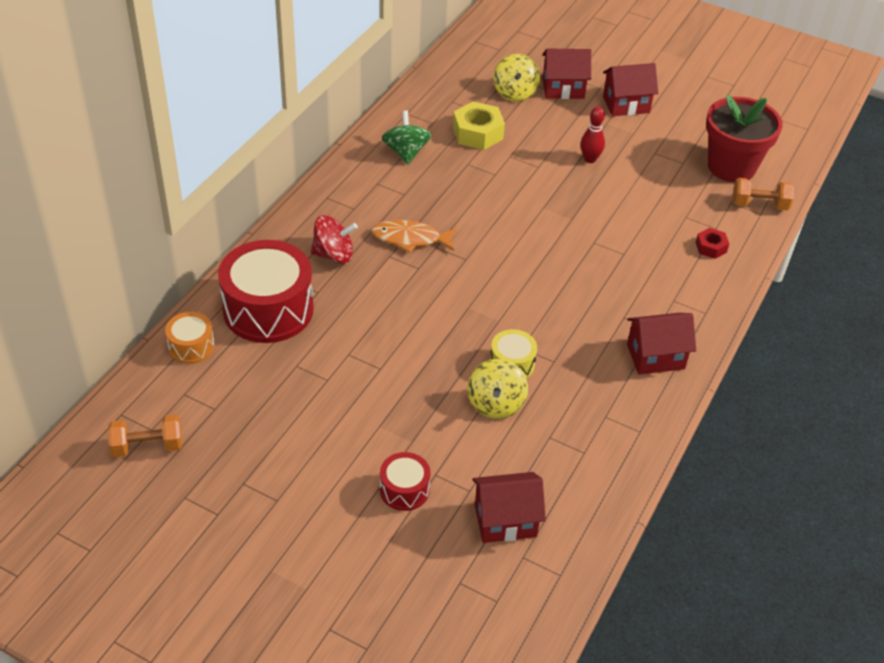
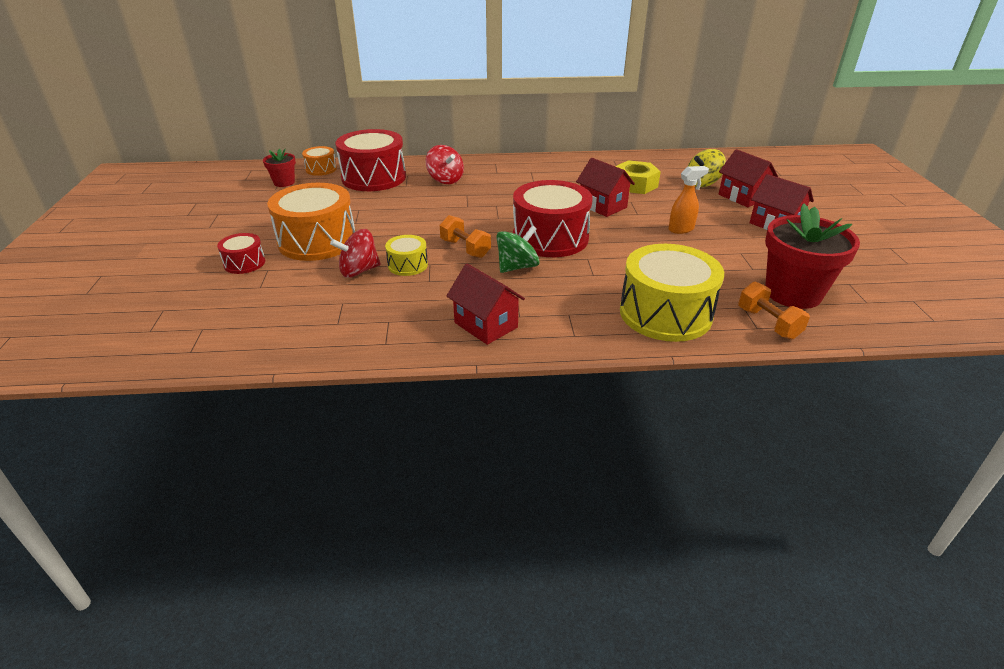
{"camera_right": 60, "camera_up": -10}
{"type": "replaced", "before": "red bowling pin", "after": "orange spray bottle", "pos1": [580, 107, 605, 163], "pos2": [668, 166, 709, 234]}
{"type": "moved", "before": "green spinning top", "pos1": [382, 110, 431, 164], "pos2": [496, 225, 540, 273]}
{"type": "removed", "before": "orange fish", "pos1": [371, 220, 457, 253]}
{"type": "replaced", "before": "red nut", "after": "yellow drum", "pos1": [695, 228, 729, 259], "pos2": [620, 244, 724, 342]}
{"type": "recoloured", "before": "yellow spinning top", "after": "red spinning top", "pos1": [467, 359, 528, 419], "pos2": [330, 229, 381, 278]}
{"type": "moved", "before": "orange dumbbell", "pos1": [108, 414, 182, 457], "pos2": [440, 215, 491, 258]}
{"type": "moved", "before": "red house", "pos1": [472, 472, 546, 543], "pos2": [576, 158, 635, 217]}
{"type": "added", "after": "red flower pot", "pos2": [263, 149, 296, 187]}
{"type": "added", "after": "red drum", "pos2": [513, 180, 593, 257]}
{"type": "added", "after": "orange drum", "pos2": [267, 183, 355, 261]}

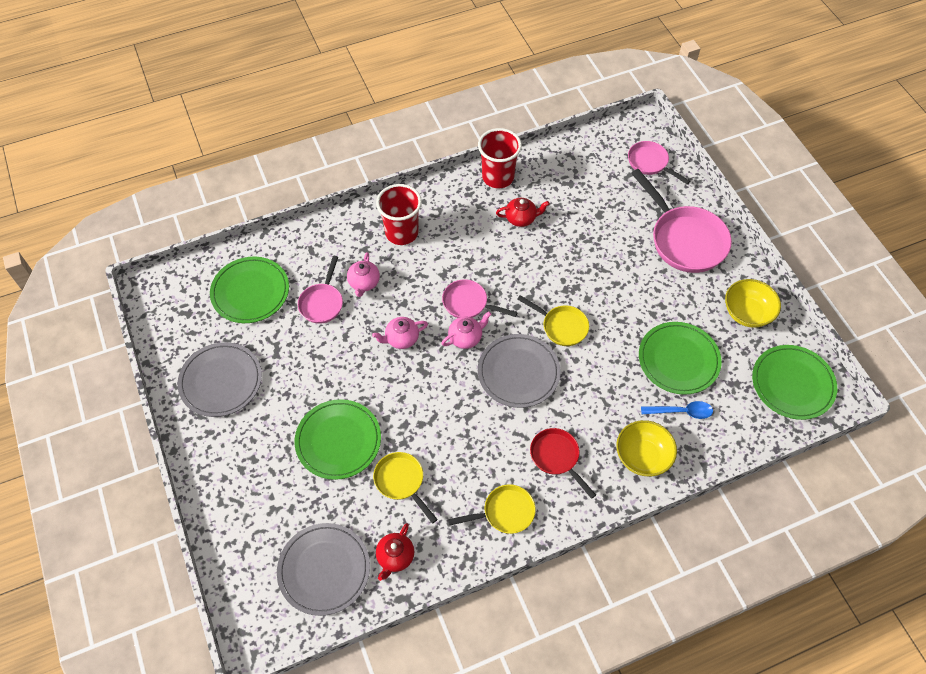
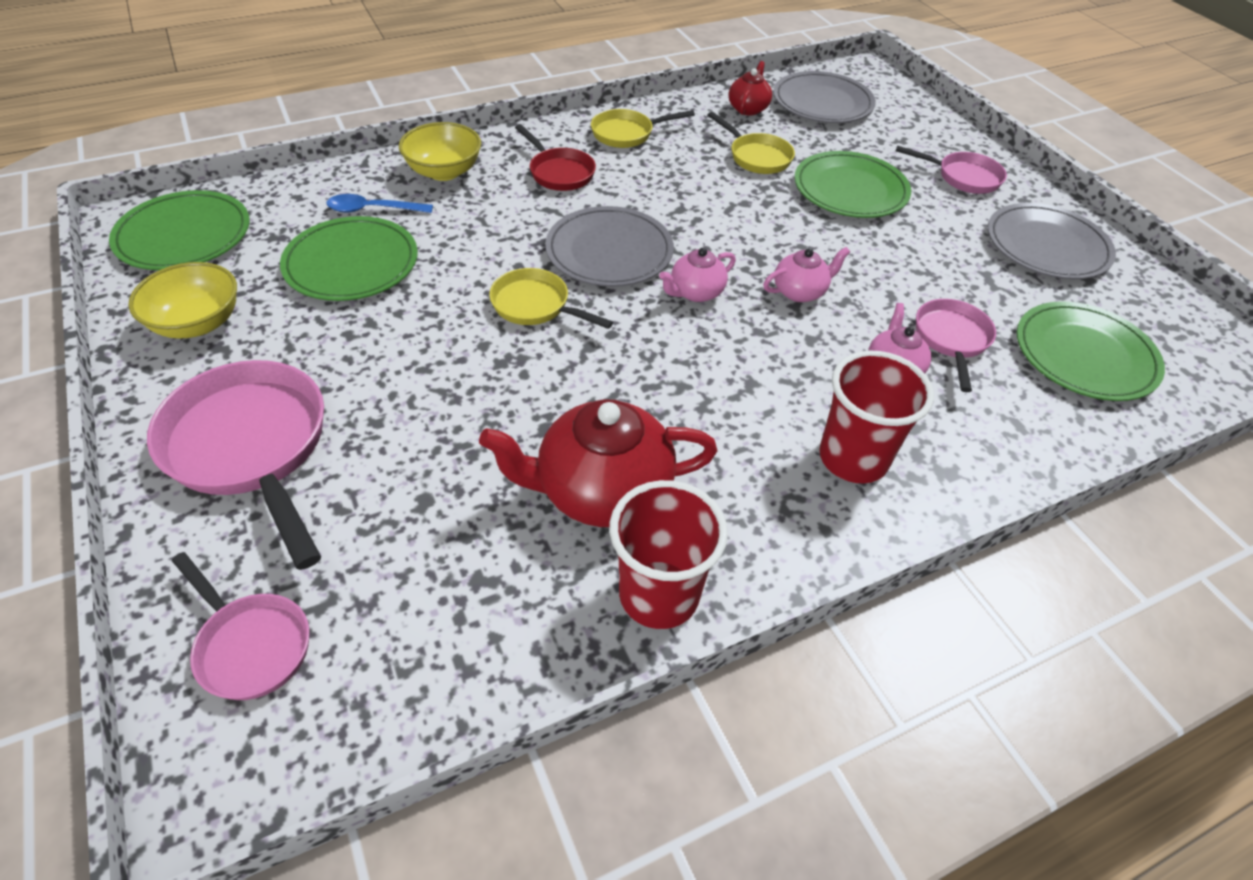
{"camera_right": 175, "camera_up": -10}
{"type": "resized", "before": "red teapot", "pos1": [496, 198, 550, 227], "pos2": [479, 399, 718, 527], "scale": 1.91}
{"type": "moved", "before": "pink pan", "pos1": [442, 279, 518, 318], "pos2": [896, 145, 1007, 194]}

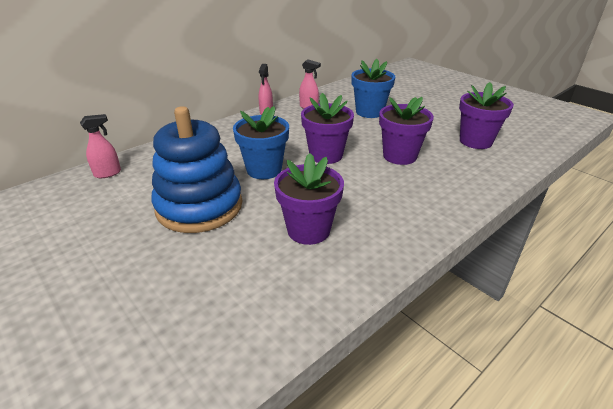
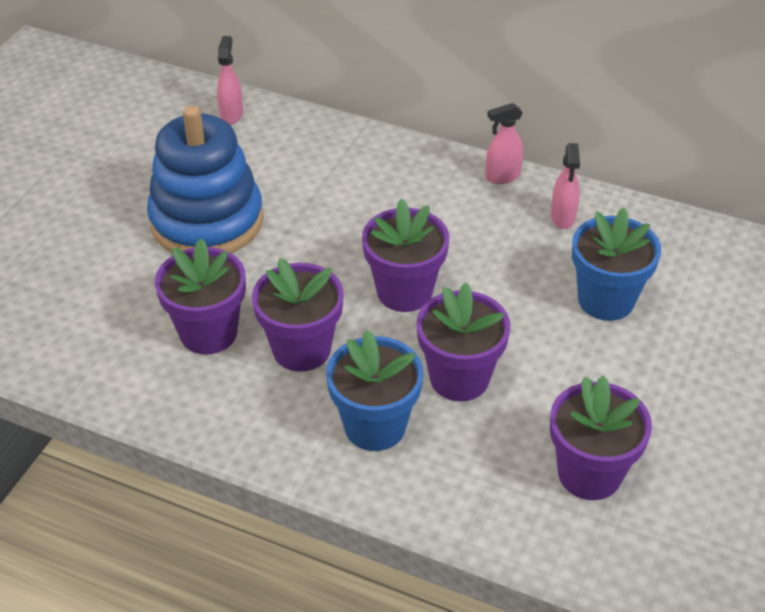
{"camera_right": 65, "camera_up": 10}
{"type": "moved", "before": "blue flower pot", "pos1": [233, 106, 289, 179], "pos2": [326, 329, 423, 451]}
{"type": "turned", "before": "pink spray bottle", "pos1": [80, 114, 121, 178], "pos2": [217, 36, 243, 125], "turn": -120}
{"type": "added", "after": "purple flower pot", "pos2": [252, 258, 344, 372]}

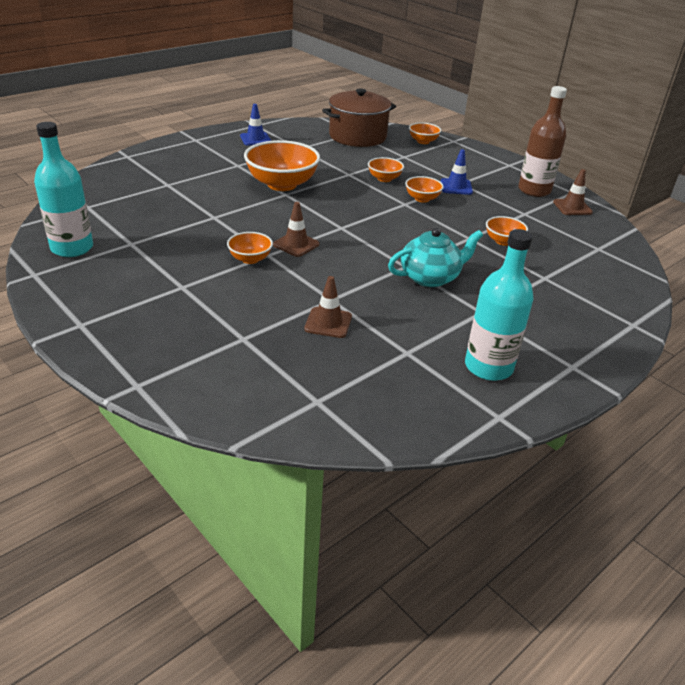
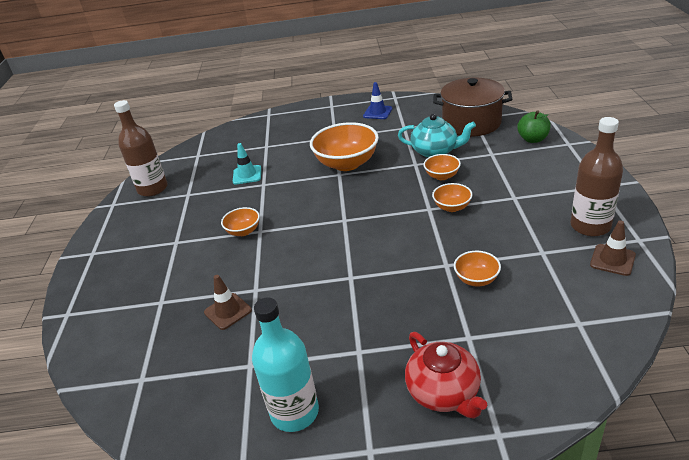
{"camera_right": 45, "camera_up": 0}
{"type": "recoloured", "before": "turquoise bottle", "after": "brown bottle", "pos1": [34, 122, 93, 257], "pos2": [114, 100, 168, 197]}
{"type": "replaced", "before": "orange bowl", "after": "green apple", "pos1": [409, 123, 441, 144], "pos2": [517, 110, 551, 143]}
{"type": "removed", "before": "blue traffic cone", "pos1": [440, 149, 473, 195]}
{"type": "removed", "before": "brown traffic cone", "pos1": [273, 202, 319, 257]}
{"type": "moved", "before": "turquoise teapot", "pos1": [388, 228, 483, 287], "pos2": [398, 114, 476, 158]}
{"type": "added", "after": "turquoise traffic cone", "pos2": [233, 143, 261, 184]}
{"type": "added", "after": "red teapot", "pos2": [405, 332, 487, 419]}

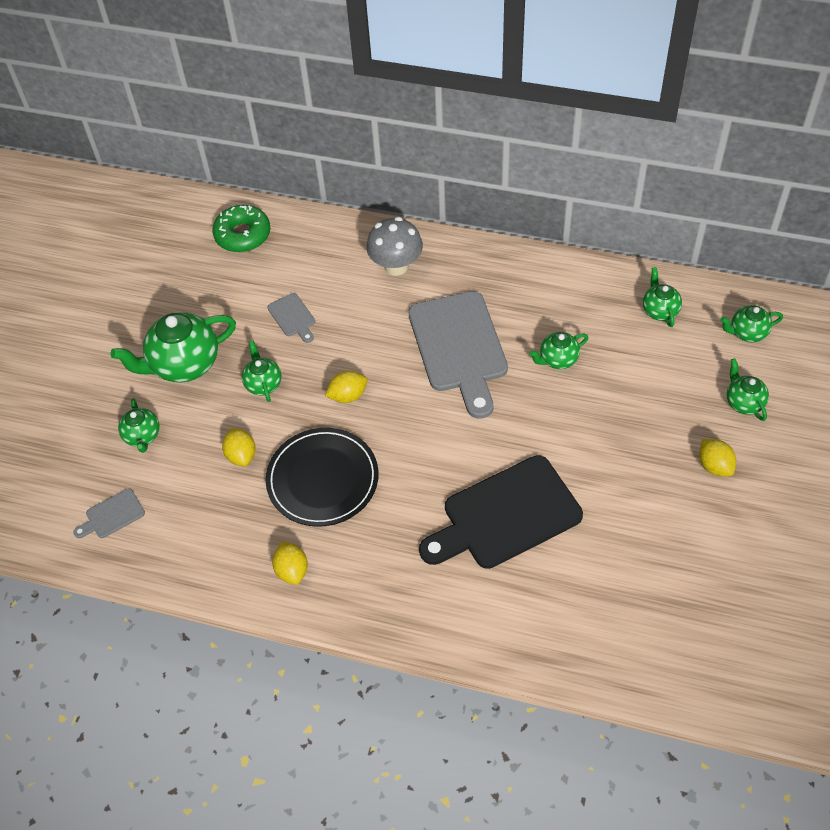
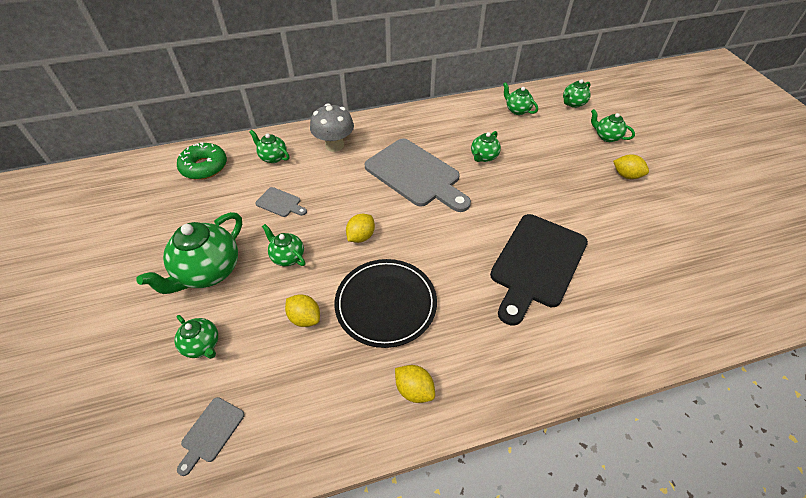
{"camera_right": -35, "camera_up": -5}
{"type": "added", "after": "green teapot", "pos2": [249, 130, 289, 163]}

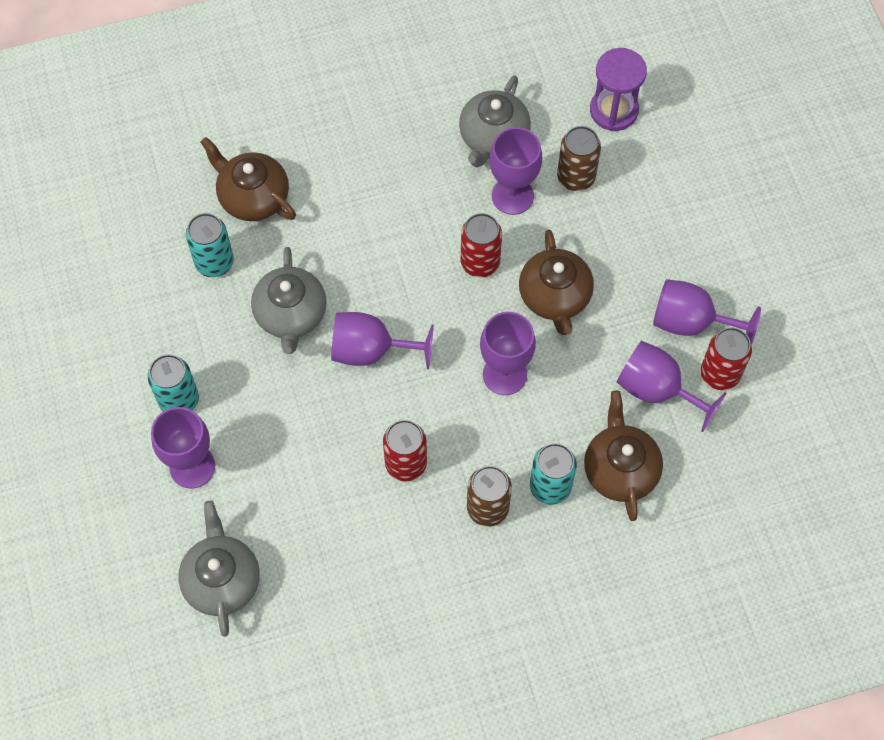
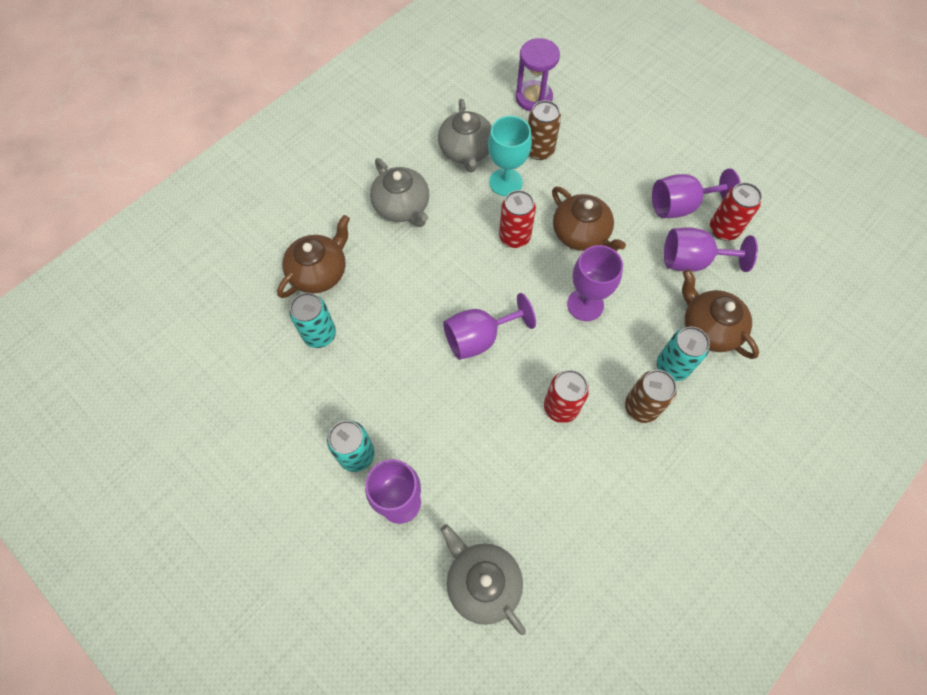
{"camera_right": -30, "camera_up": 0}
{"type": "recoloured", "before": "purple goblet", "after": "turquoise goblet", "pos1": [489, 127, 542, 215], "pos2": [488, 116, 532, 196]}
{"type": "turned", "before": "brown teapot", "pos1": [200, 137, 296, 221], "pos2": [277, 215, 350, 298], "turn": 120}
{"type": "moved", "before": "grey teapot", "pos1": [251, 247, 327, 354], "pos2": [370, 158, 429, 227]}

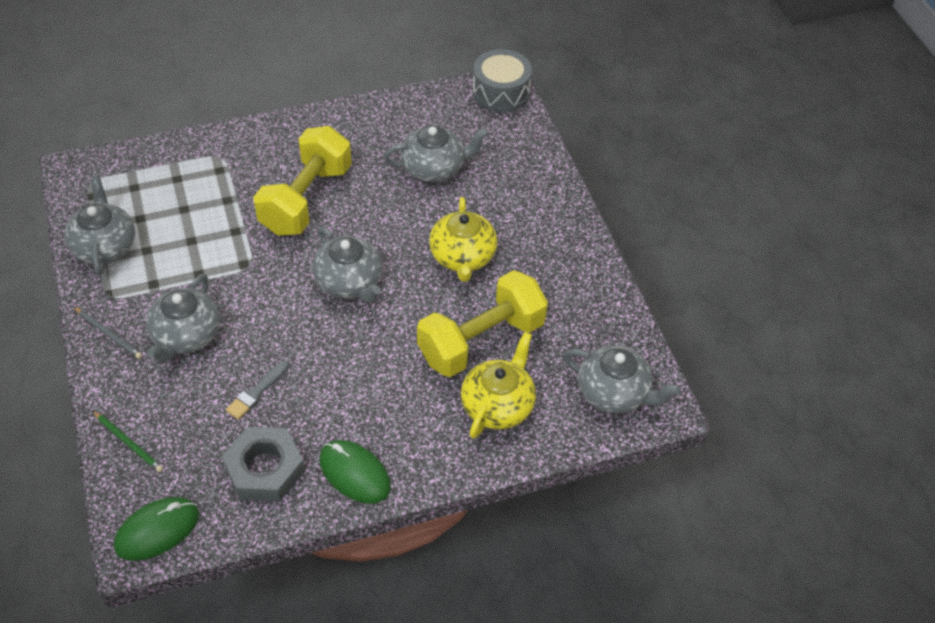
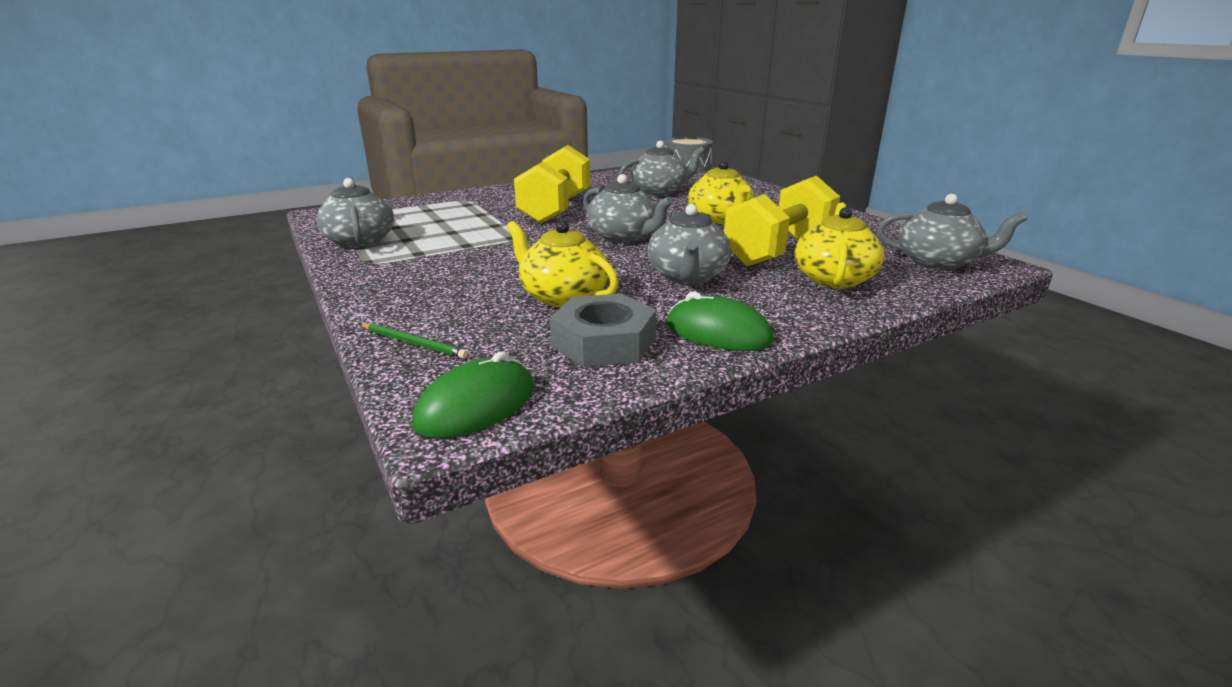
{"camera_right": -10, "camera_up": -25}
{"type": "moved", "before": "grey teapot", "pos1": [146, 274, 220, 364], "pos2": [647, 204, 731, 284]}
{"type": "removed", "before": "grey pencil", "pos1": [74, 307, 142, 359]}
{"type": "replaced", "before": "grey brush", "after": "yellow teapot", "pos1": [226, 361, 289, 420], "pos2": [507, 221, 619, 308]}

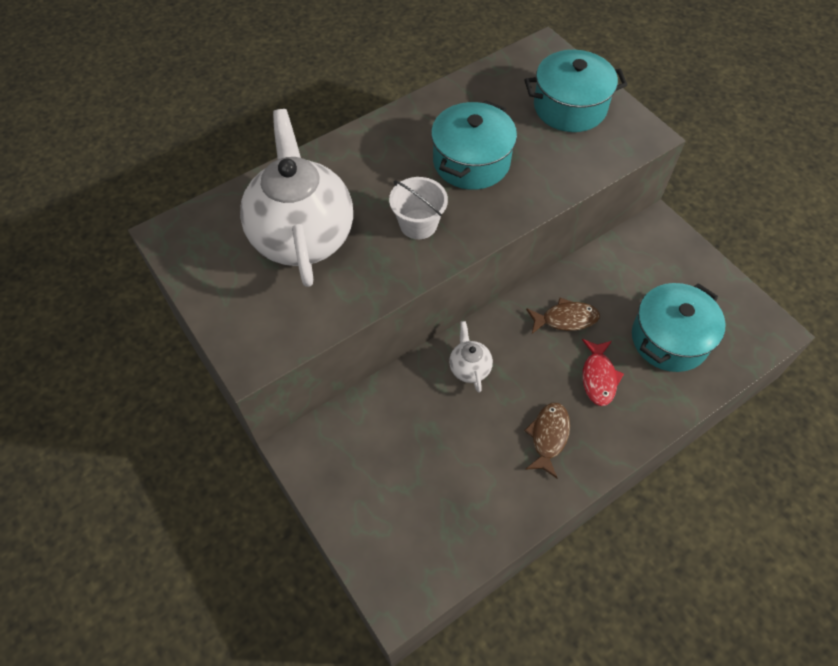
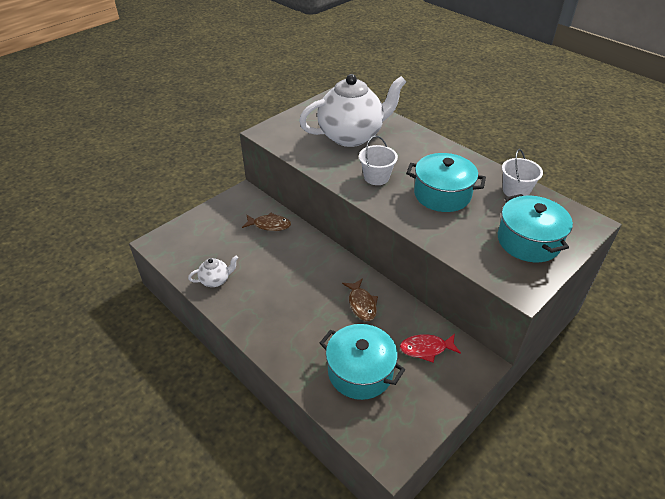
{"camera_right": 80, "camera_up": -15}
{"type": "moved", "before": "white teapot", "pos1": [449, 321, 493, 393], "pos2": [188, 256, 238, 287]}
{"type": "moved", "before": "red fish", "pos1": [582, 339, 624, 406], "pos2": [400, 334, 461, 362]}
{"type": "moved", "before": "brown fish", "pos1": [524, 403, 570, 478], "pos2": [242, 213, 291, 231]}
{"type": "added", "after": "white bucket", "pos2": [502, 149, 543, 197]}

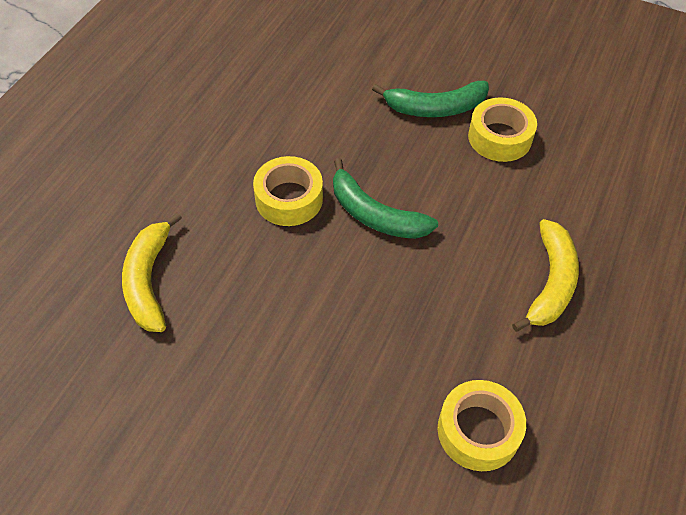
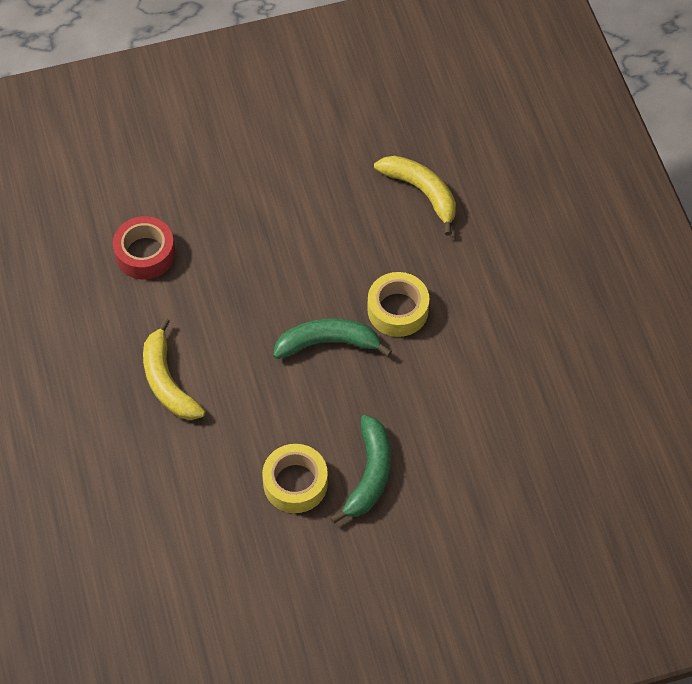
{"camera_right": 140, "camera_up": 5}
{"type": "turned", "before": "green banana", "pos1": [372, 81, 489, 117], "pos2": [330, 415, 391, 524], "turn": 150}
{"type": "recoloured", "before": "yellow tape", "after": "red tape", "pos1": [438, 380, 526, 471], "pos2": [113, 216, 175, 279]}

